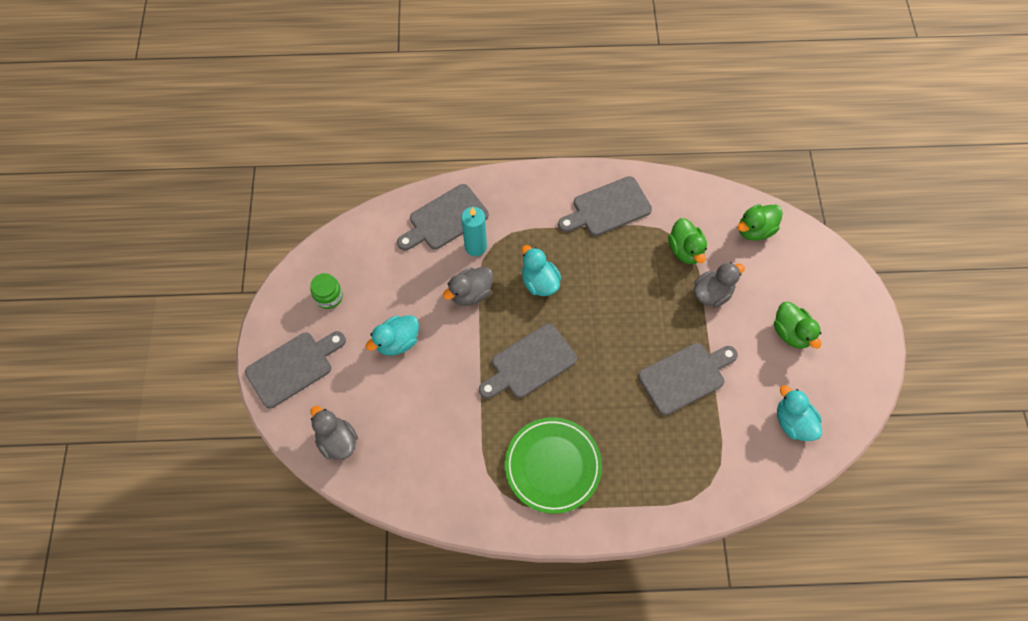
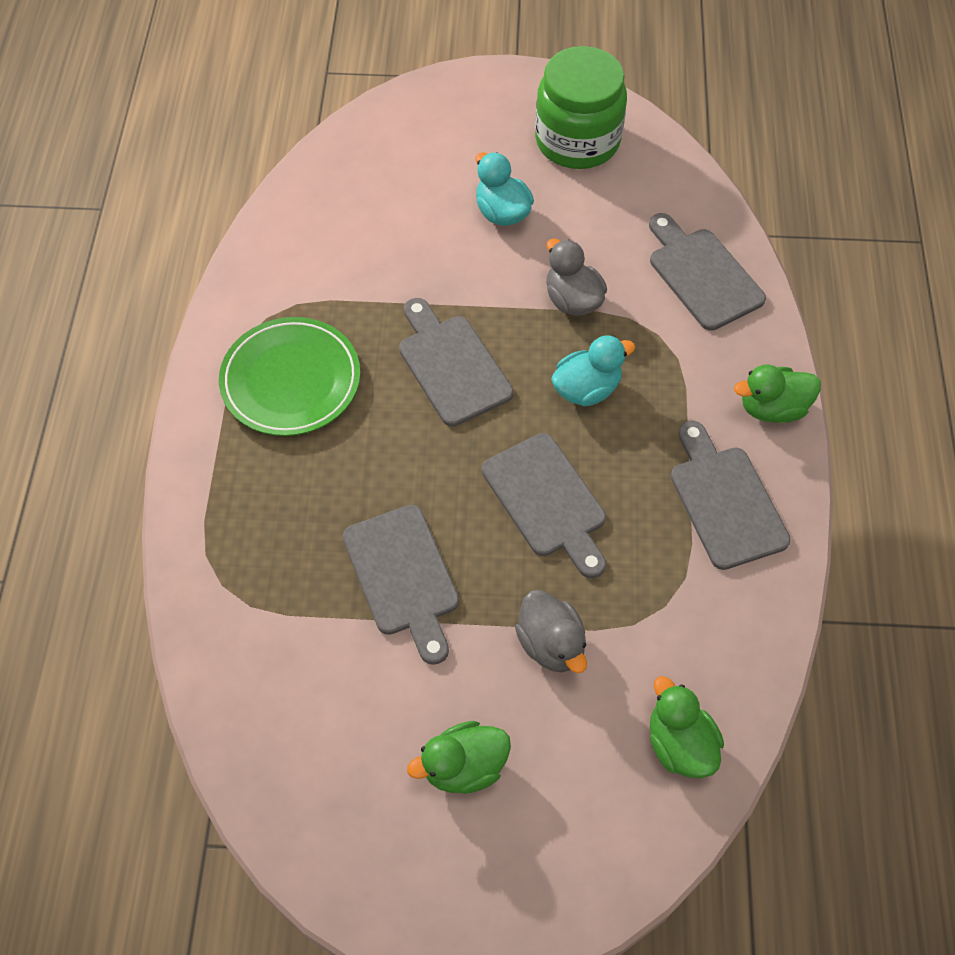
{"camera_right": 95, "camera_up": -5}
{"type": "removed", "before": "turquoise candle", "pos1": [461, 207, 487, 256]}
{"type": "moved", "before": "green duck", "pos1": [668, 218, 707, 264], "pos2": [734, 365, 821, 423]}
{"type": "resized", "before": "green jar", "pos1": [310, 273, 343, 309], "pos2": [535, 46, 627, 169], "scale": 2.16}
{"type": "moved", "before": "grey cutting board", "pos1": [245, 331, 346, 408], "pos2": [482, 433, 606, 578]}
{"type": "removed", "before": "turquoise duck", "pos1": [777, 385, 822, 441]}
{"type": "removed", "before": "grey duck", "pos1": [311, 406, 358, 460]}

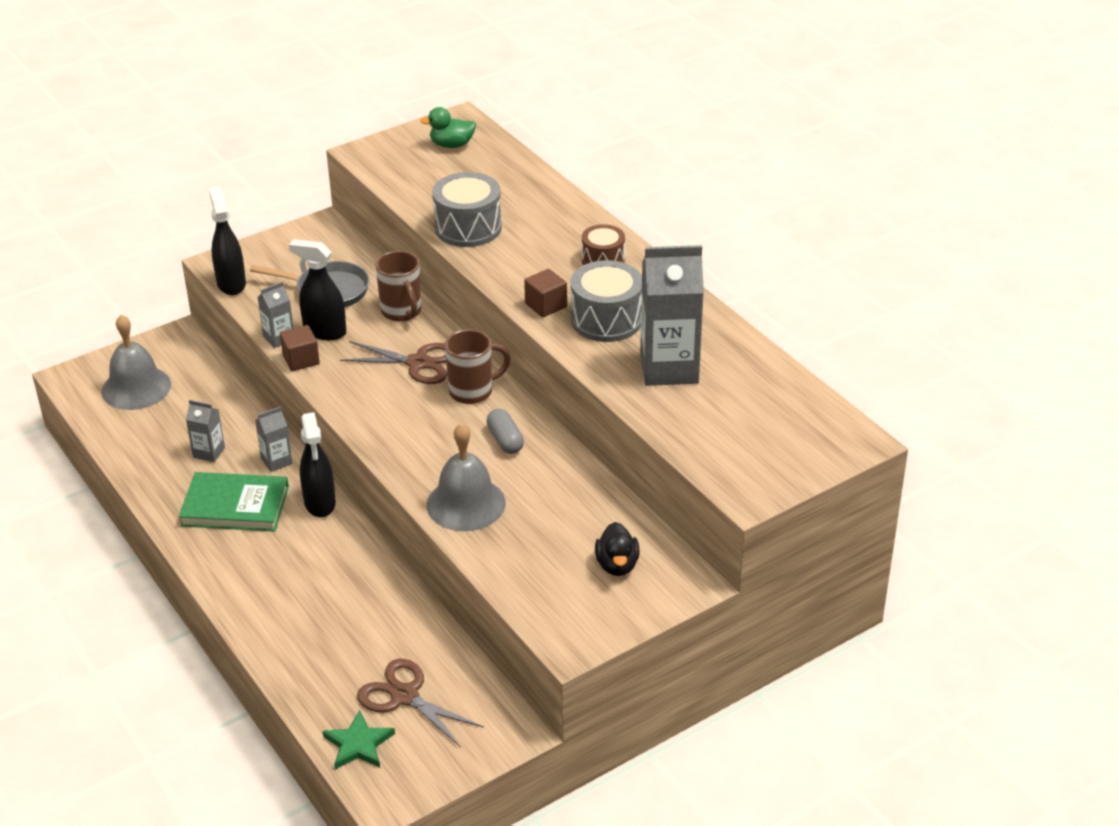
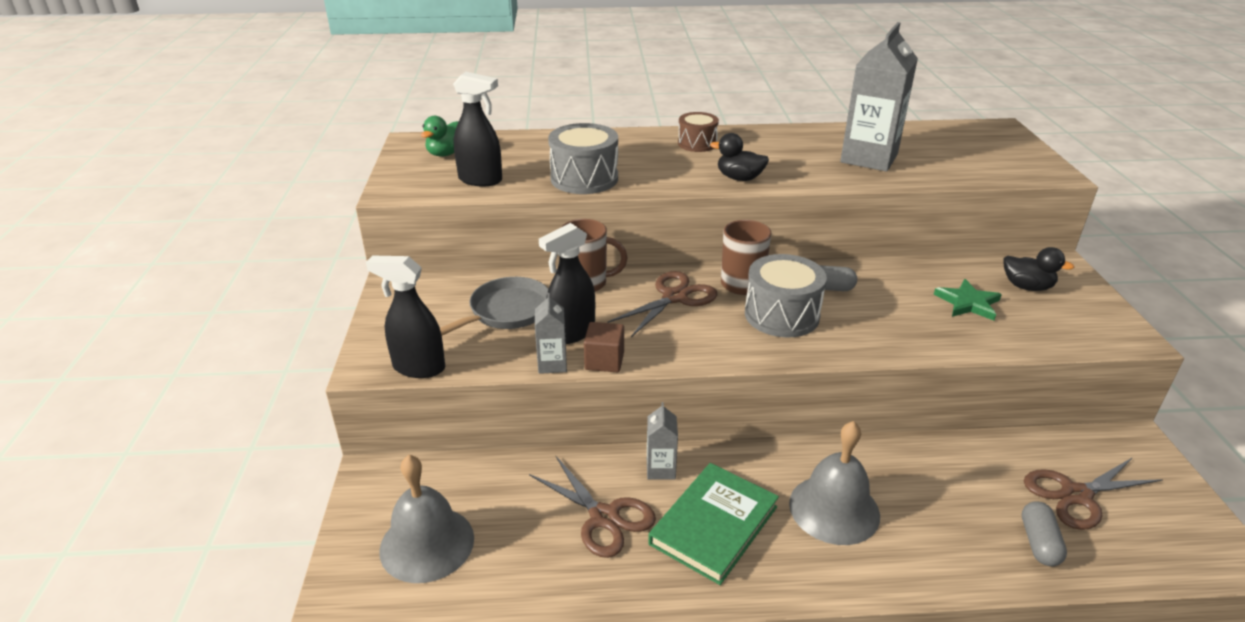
{"camera_right": -60, "camera_up": -5}
{"type": "moved", "before": "grey drum", "pos1": [571, 260, 642, 342], "pos2": [745, 254, 827, 337]}
{"type": "replaced", "before": "brown cube", "after": "black duck", "pos1": [524, 269, 567, 317], "pos2": [710, 133, 769, 181]}
{"type": "replaced", "before": "grey carton", "after": "brown scissors", "pos1": [186, 400, 225, 462], "pos2": [529, 455, 656, 558]}
{"type": "moved", "before": "black spray bottle", "pos1": [300, 412, 336, 517], "pos2": [453, 72, 502, 186]}
{"type": "moved", "before": "grey bell", "pos1": [427, 423, 506, 531], "pos2": [789, 421, 880, 545]}
{"type": "moved", "before": "green star", "pos1": [323, 710, 395, 769], "pos2": [934, 279, 1002, 321]}
{"type": "added", "after": "grey capsule", "pos2": [1022, 501, 1067, 566]}

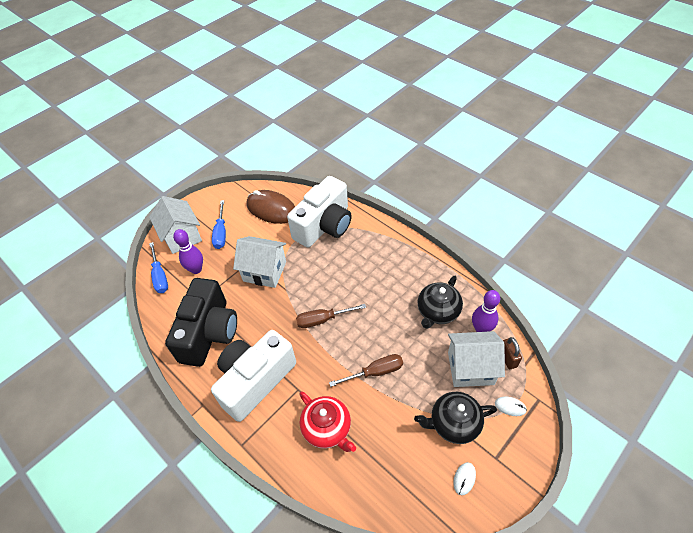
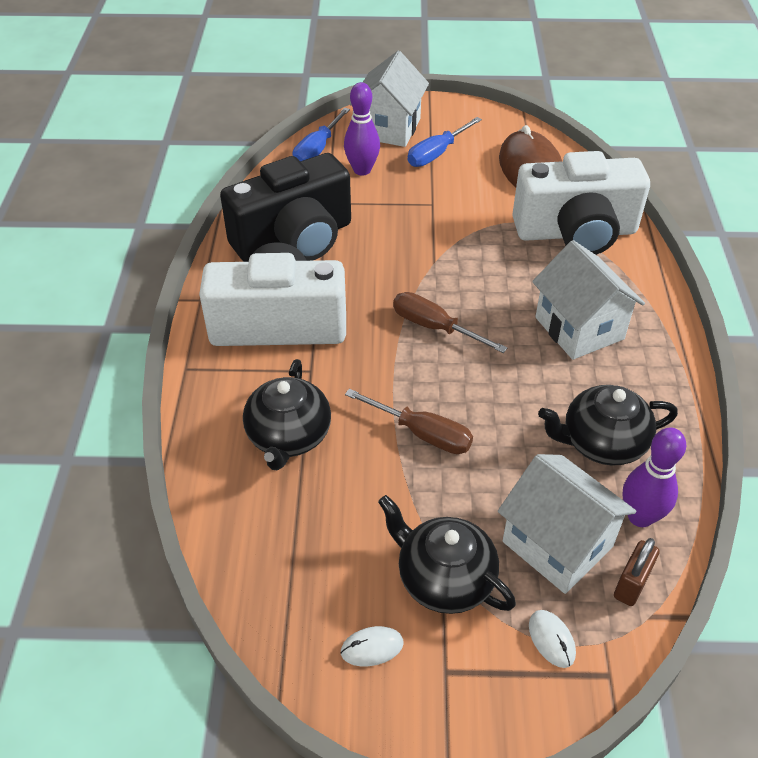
{"camera_right": 45, "camera_up": -5}
{"type": "moved", "before": "white house", "pos1": [233, 236, 286, 288], "pos2": [532, 240, 645, 360]}
{"type": "recoloured", "before": "red teapot", "after": "black teapot", "pos1": [299, 391, 356, 452], "pos2": [243, 359, 331, 470]}

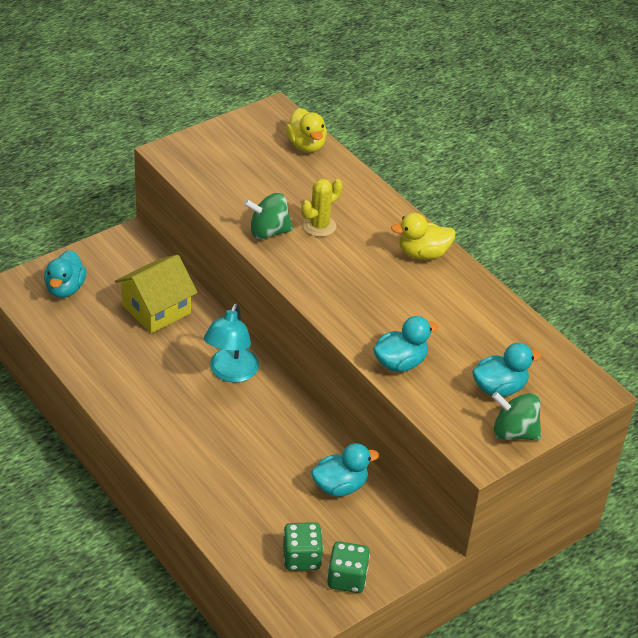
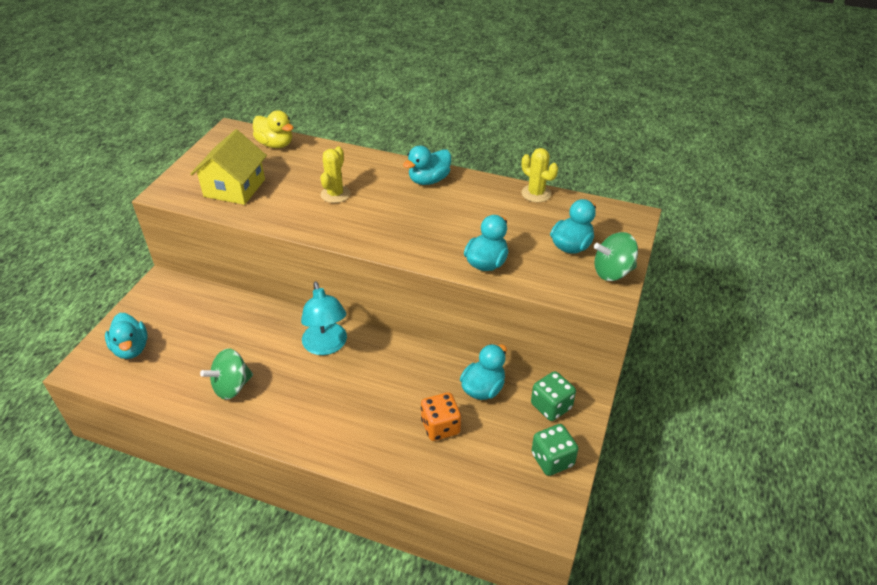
{"camera_right": -30, "camera_up": 0}
{"type": "moved", "before": "green spinning top", "pos1": [244, 193, 293, 239], "pos2": [200, 348, 253, 400]}
{"type": "recoloured", "before": "yellow duck", "after": "turquoise duck", "pos1": [391, 213, 456, 260], "pos2": [403, 145, 451, 185]}
{"type": "moved", "before": "yellow house", "pos1": [115, 255, 197, 334], "pos2": [190, 129, 267, 205]}
{"type": "moved", "before": "green dice", "pos1": [283, 522, 323, 571], "pos2": [531, 371, 576, 421]}
{"type": "added", "after": "yellow cactus", "pos2": [521, 148, 558, 202]}
{"type": "added", "after": "orange dice", "pos2": [421, 392, 461, 441]}

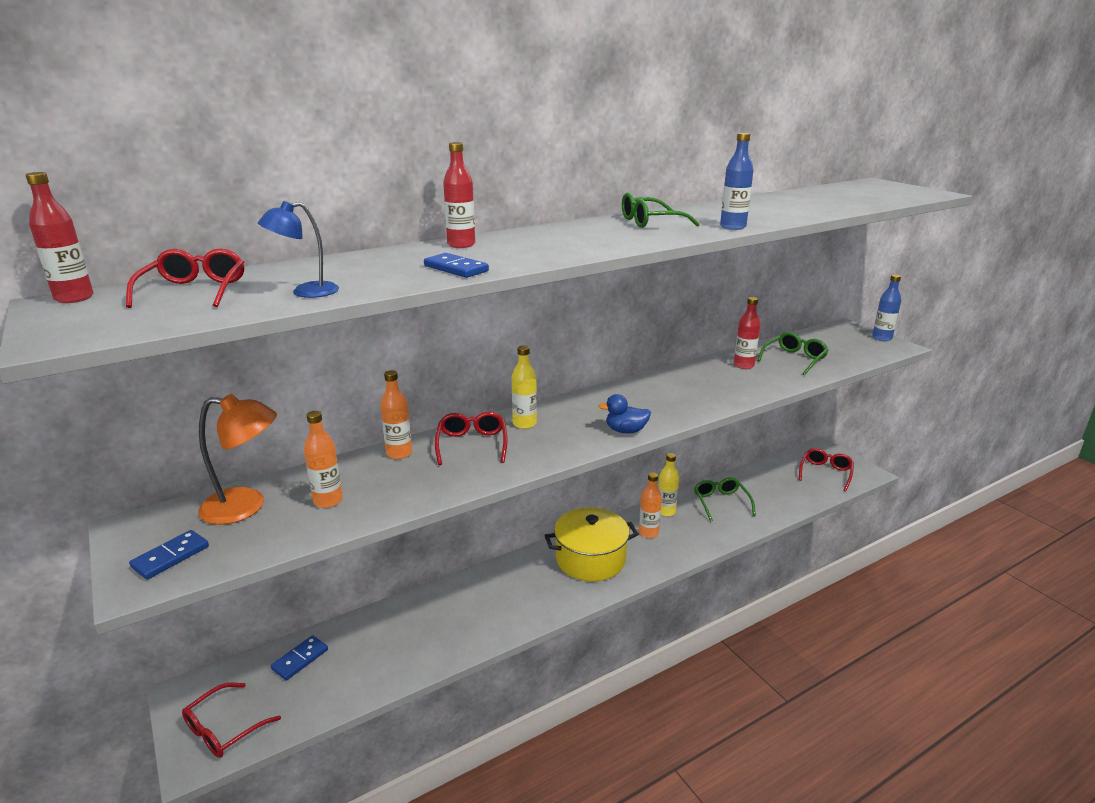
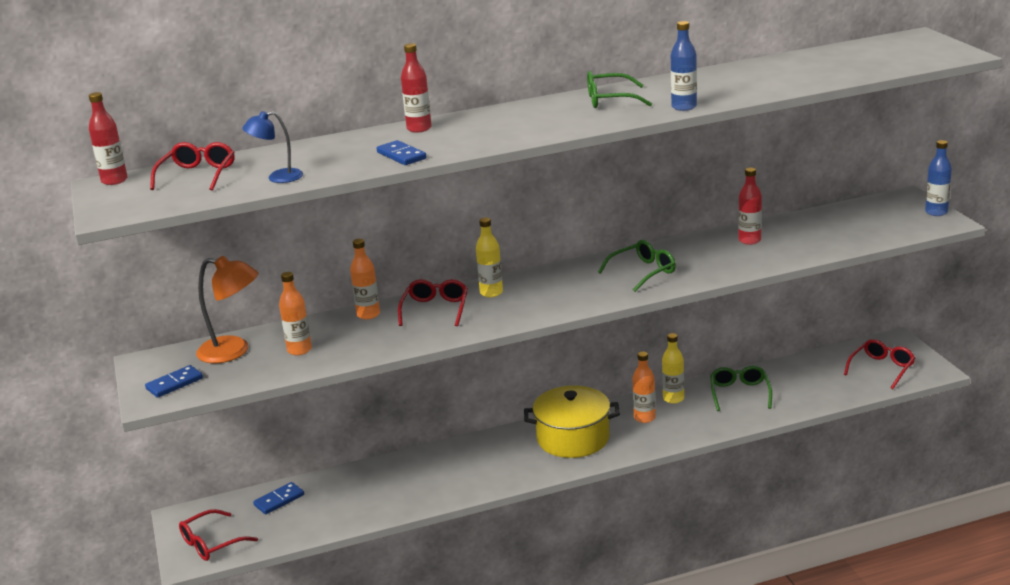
{"camera_right": 15, "camera_up": 0}
{"type": "moved", "before": "green glasses", "pos1": [757, 332, 829, 375], "pos2": [598, 240, 676, 292]}
{"type": "removed", "before": "blue duck", "pos1": [599, 394, 651, 433]}

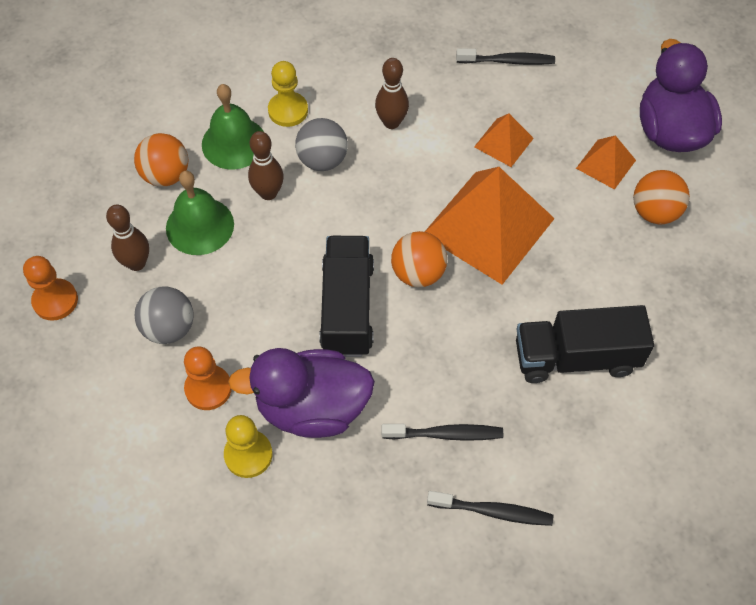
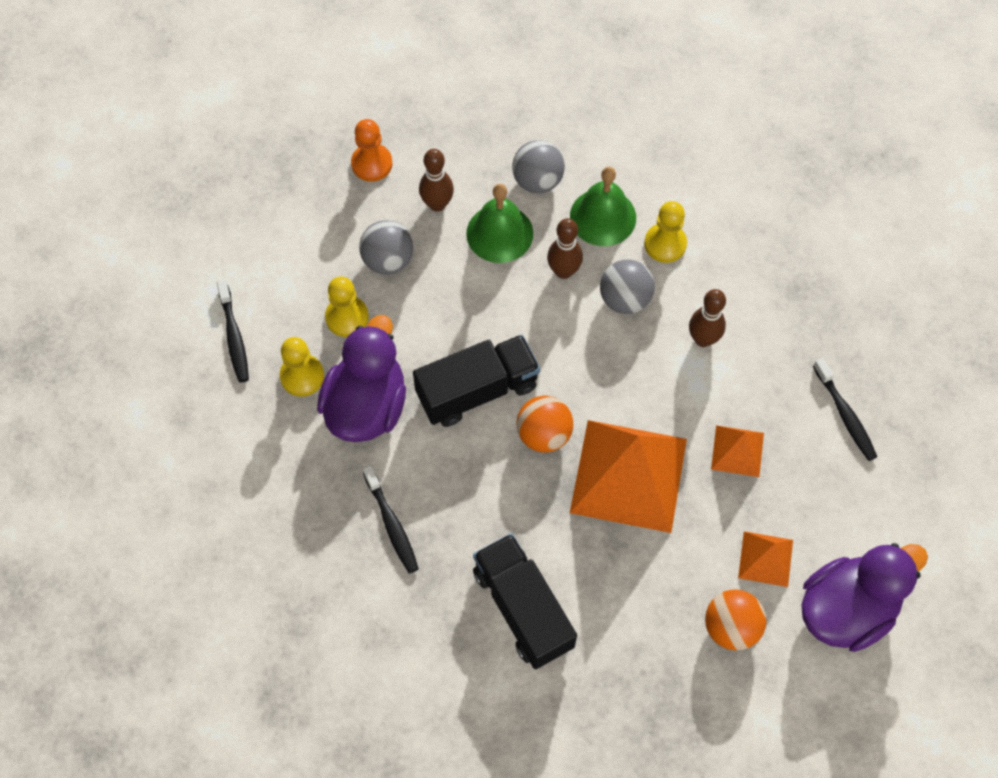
{"camera_right": 65, "camera_up": 5}
{"type": "recoloured", "before": "orange ball", "after": "grey ball", "pos1": [134, 133, 188, 187], "pos2": [512, 140, 565, 193]}
{"type": "recoloured", "before": "orange pawn", "after": "yellow pawn", "pos1": [184, 346, 232, 410], "pos2": [325, 277, 369, 337]}
{"type": "turned", "before": "purple duck", "pos1": [228, 348, 375, 438], "pos2": [317, 315, 406, 442], "turn": 45}
{"type": "moved", "before": "black toothbrush", "pos1": [427, 491, 553, 526], "pos2": [217, 280, 249, 383]}

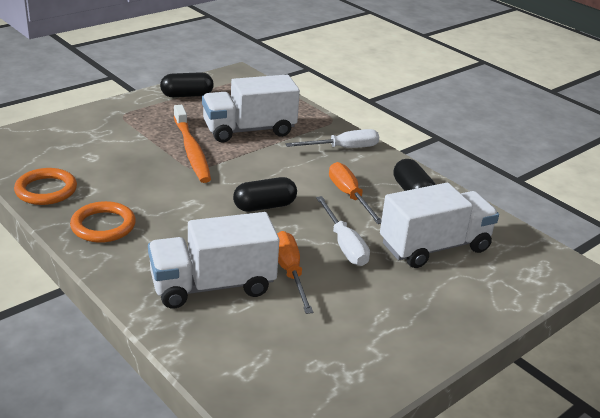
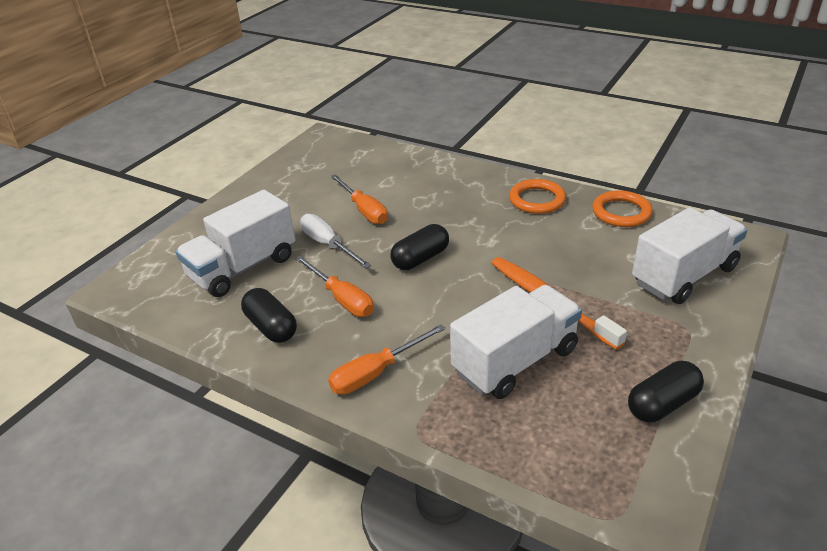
{"camera_right": 165, "camera_up": 5}
{"type": "recoloured", "before": "white screwdriver", "after": "orange screwdriver", "pos1": [285, 129, 379, 148], "pos2": [328, 324, 446, 394]}
{"type": "moved", "before": "white truck", "pos1": [148, 212, 279, 309], "pos2": [632, 207, 748, 304]}

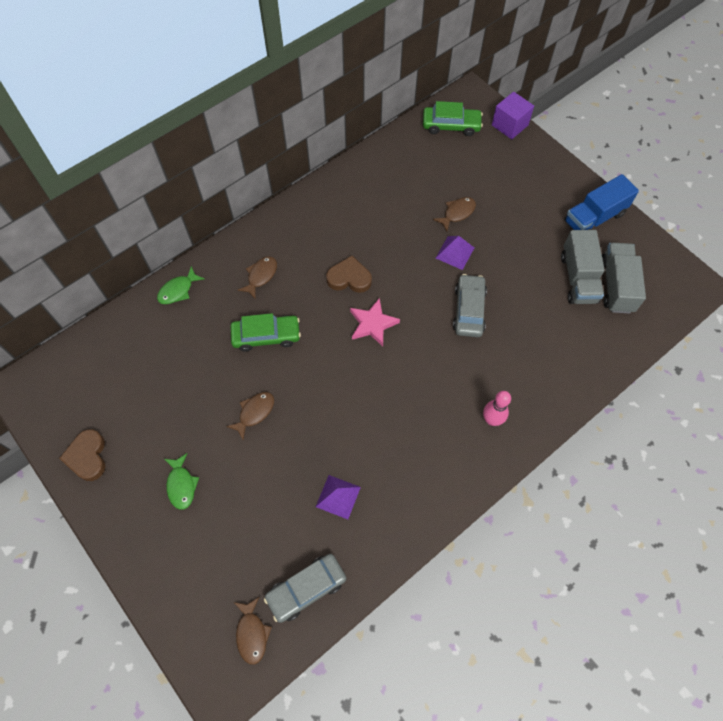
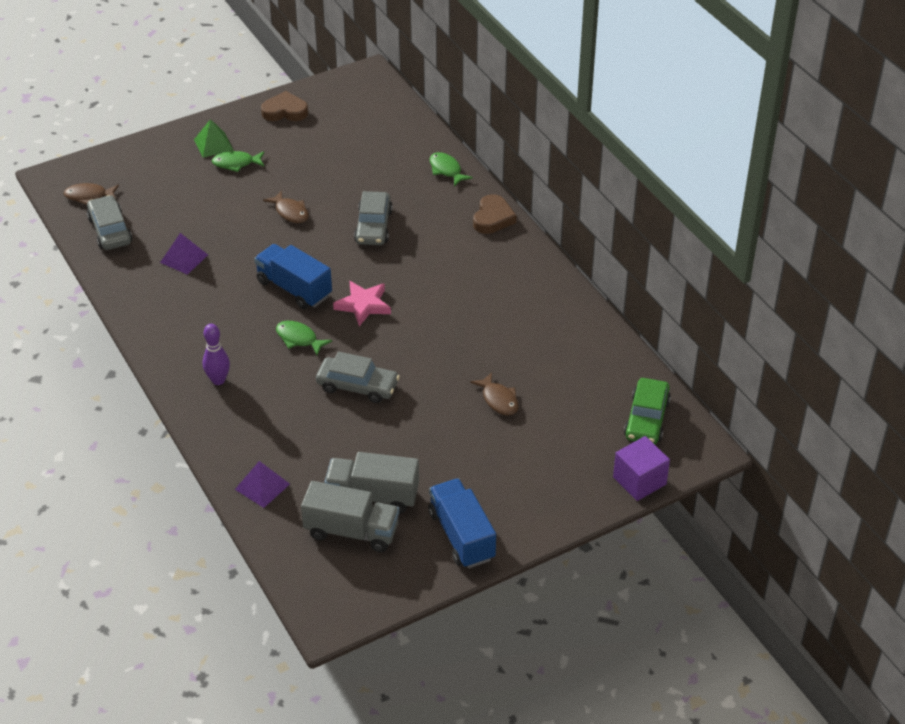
{"camera_right": 100, "camera_up": -20}
{"type": "moved", "before": "purple pyramid", "pos1": [436, 236, 474, 270], "pos2": [235, 461, 290, 508]}
{"type": "removed", "before": "brown fish", "pos1": [238, 256, 277, 300]}
{"type": "moved", "before": "brown heart", "pos1": [326, 256, 372, 293], "pos2": [473, 194, 517, 234]}
{"type": "recoloured", "before": "green car", "after": "grey car", "pos1": [230, 313, 301, 351], "pos2": [354, 191, 393, 245]}
{"type": "recoloured", "before": "pink bowling pin", "after": "purple bowling pin", "pos1": [483, 391, 511, 426], "pos2": [203, 324, 230, 385]}
{"type": "added", "after": "green pyramid", "pos2": [194, 119, 233, 158]}
{"type": "added", "after": "blue truck", "pos2": [254, 244, 332, 309]}
{"type": "added", "after": "green fish", "pos2": [276, 321, 332, 355]}

